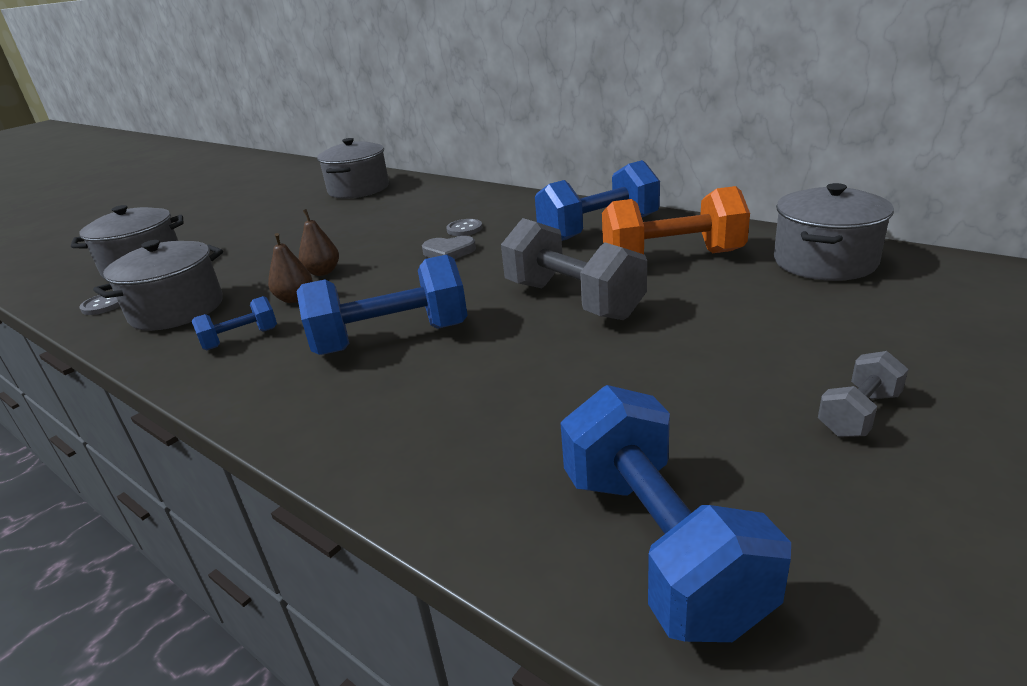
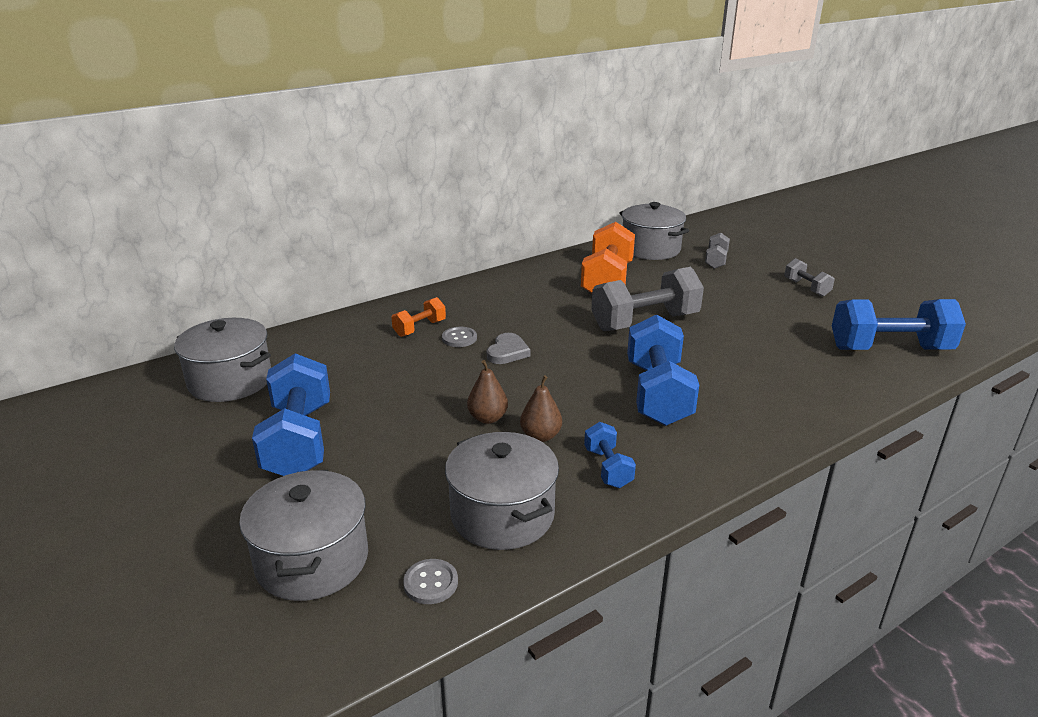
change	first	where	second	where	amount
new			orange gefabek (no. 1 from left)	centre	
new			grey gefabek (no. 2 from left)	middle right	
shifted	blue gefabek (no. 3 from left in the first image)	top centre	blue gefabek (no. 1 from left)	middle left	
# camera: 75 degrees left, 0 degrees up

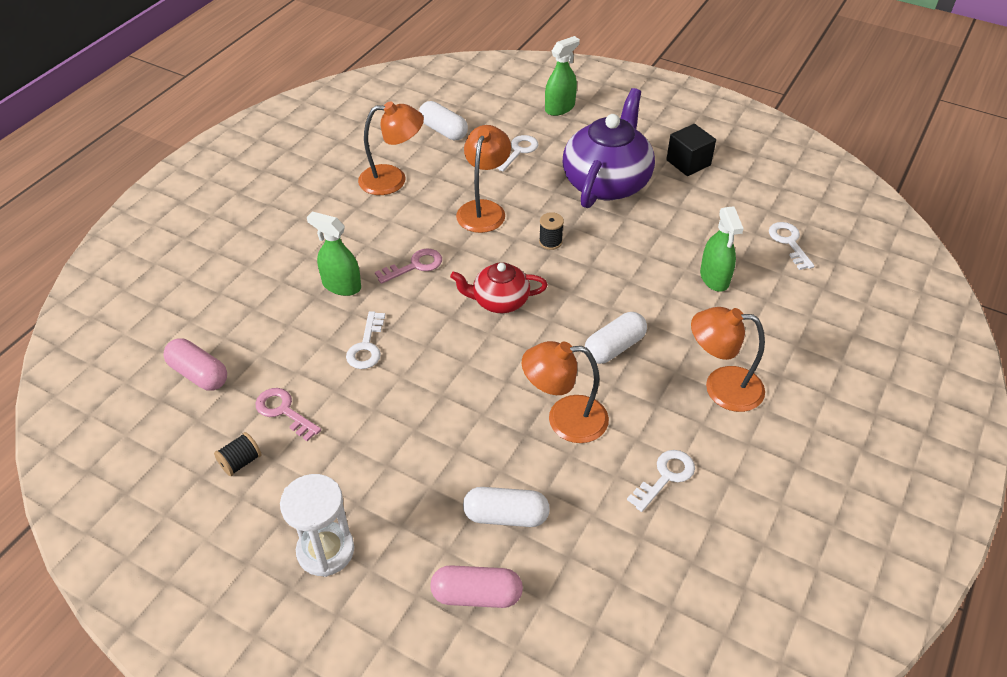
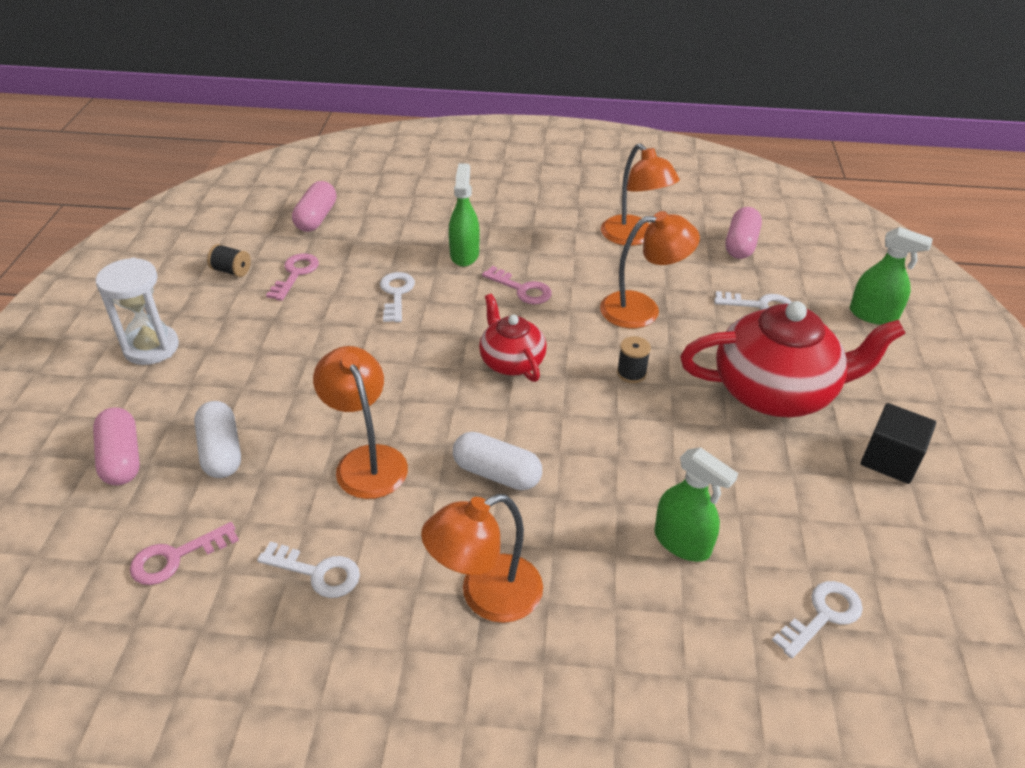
change	first	where	second	where	amount
new			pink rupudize (no. 1 from left)	bottom left	
repainted	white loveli (no. 1 from left)	top centre	pink loveli (no. 3 from left)	top right	
repainted	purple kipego	top centre	red kipego (no. 2 from left)	middle right	
rotated	white rupudize (no. 1 from left in the first image)	centre	white rupudize (no. 2 from left)	centre	105 degrees clockwise
rotated	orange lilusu (no. 4 from left in the first image)	middle right	orange lilusu (no. 2 from left)	bottom centre	105 degrees counterclockwise
rotated	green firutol (no. 3 from left in the first image)	middle right	green firutol (no. 2 from left)	middle right	105 degrees counterclockwise
# camera: 65 degrees right, 5 degrees down

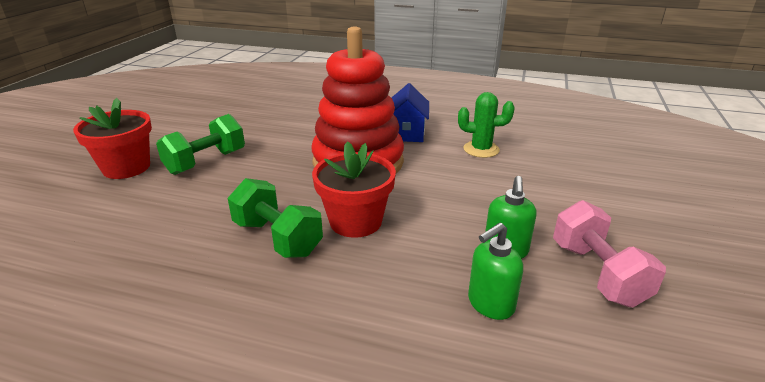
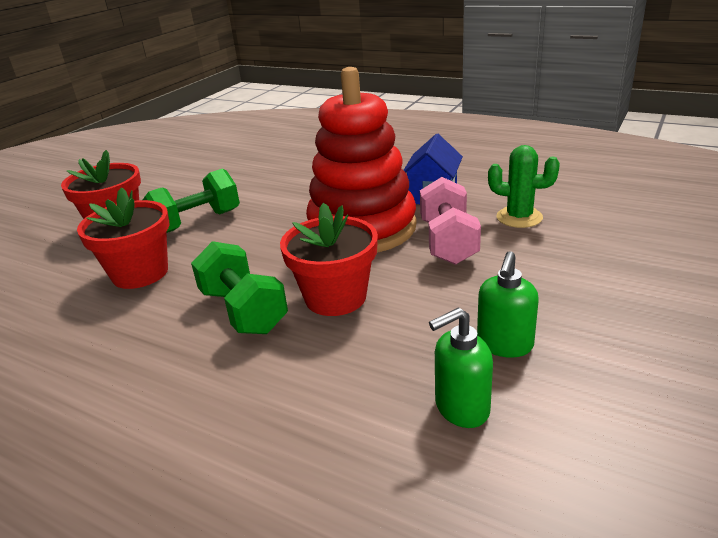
change	first	where	second	where	amount
new			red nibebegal (no. 2 from left)	middle left	
shifted	pink gefabek	middle right		centre	
# camera: 15 degrees right, 0 degrees up

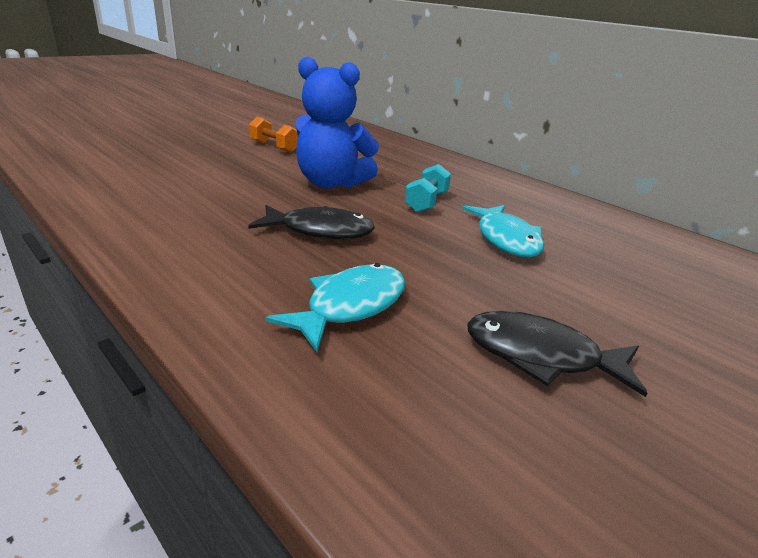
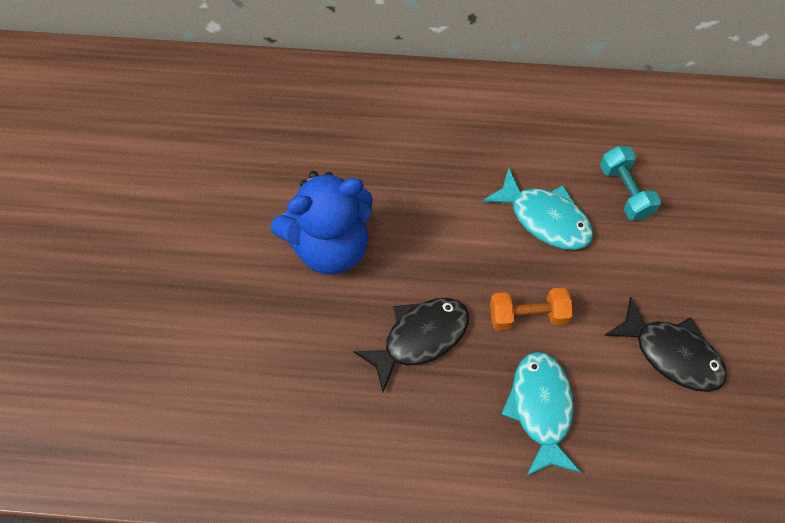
change	first	where	second	where	amount
shifted	orange gefabek	top centre		middle right	
shifted	turquoise gefabek	centre		middle right	
rotated	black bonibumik (no. 2 from left)	middle right		middle right	120 degrees counterclockwise
# camera: 40 degrees left, 35 degrees up

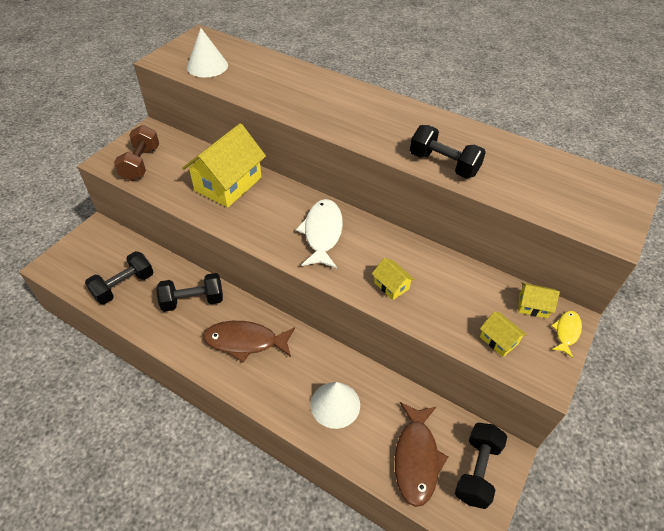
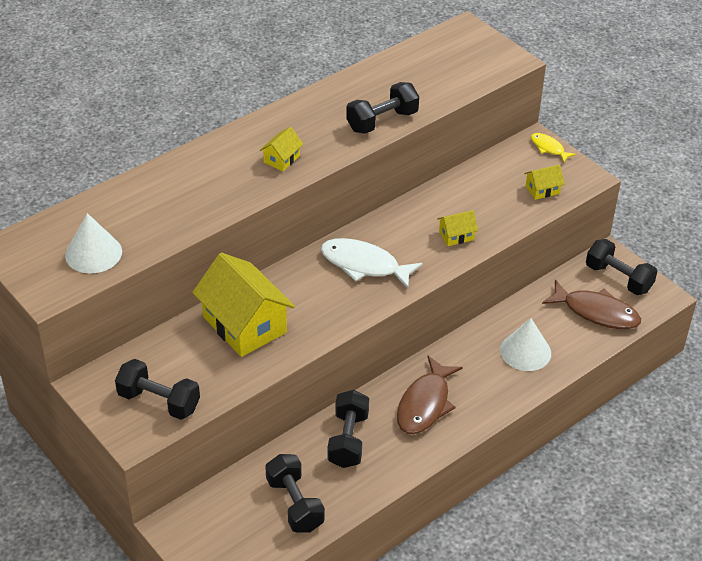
change	first	where	second	where	amount
shifted	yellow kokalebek (no. 4 from left in the first image)	middle right	yellow kokalebek (no. 2 from left)	top centre	
repainted	brown gefabek	top left	black gefabek (no. 1 from left)	bottom left	
# camera: 70 degrees left, 5 degrees down

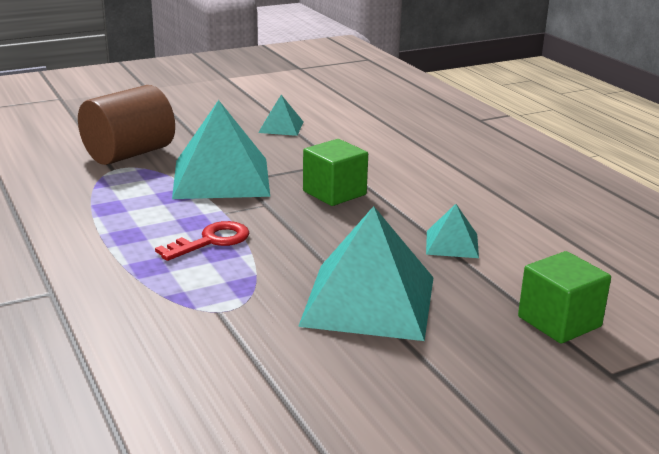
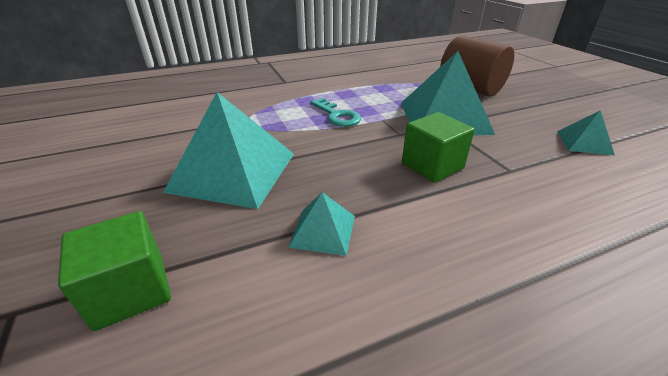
change	first	where	second	where	amount
repainted	red rupudize	middle left	turquoise rupudize	top centre	
# camera: 95 degrees right, 10 degrees up

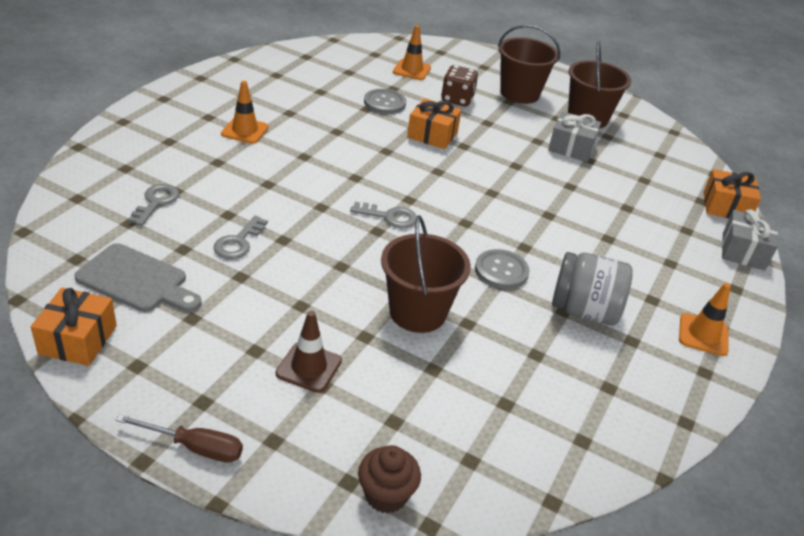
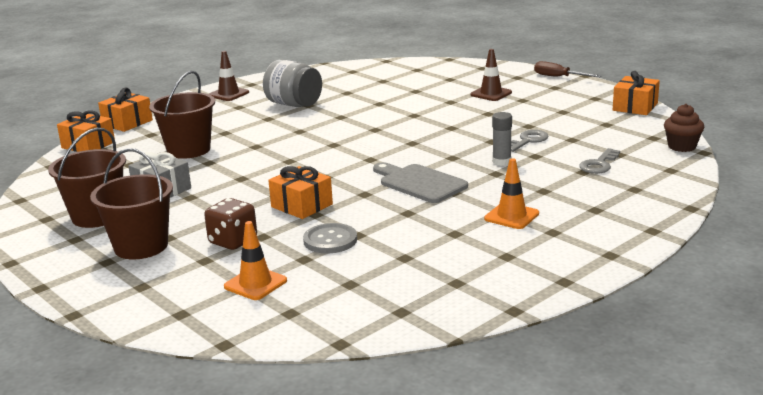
change	first	where	second	where	amount
gone	grey rupudize (no. 3 from left)	centre			
gone	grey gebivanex (no. 2 from left)	centre			
new			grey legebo	centre	
shifted	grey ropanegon	middle left		centre	
shifted	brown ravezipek	bottom centre		top right	
shifted	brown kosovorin (no. 1 from left in the first image)	centre	brown kosovorin (no. 3 from left)	top left	
repainted	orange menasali (no. 3 from left)	middle right	brown menasali (no. 1 from left)	top left	
repainted	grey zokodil (no. 2 from left)	middle right	orange zokodil (no. 2 from left)	top left	
# camera: 155 degrees left, 15 degrees down

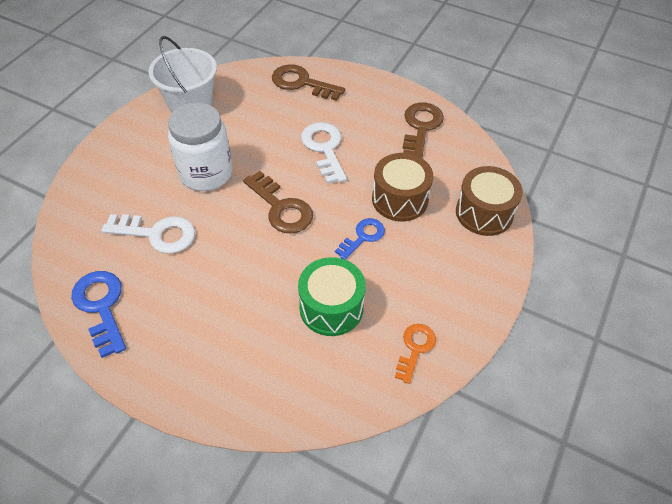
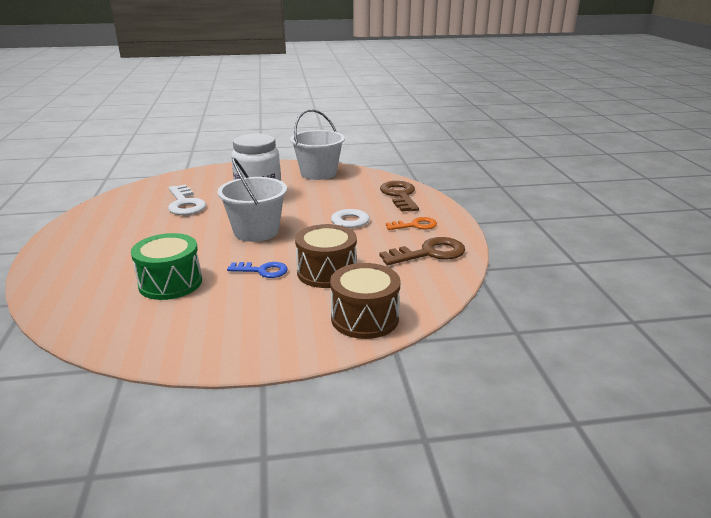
change	first	where	second	where	amount
gone	blue rupudize (no. 1 from left)	middle left			
shifted	orange rupudize	bottom centre		centre	
swapped	brown rupudize (no. 1 from left)	centre	white kosovorin (no. 1 from left)	centre	
# camera: 55 degrees right, 25 degrees down

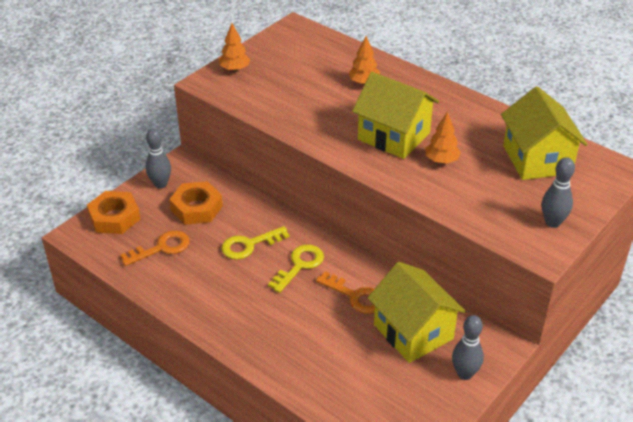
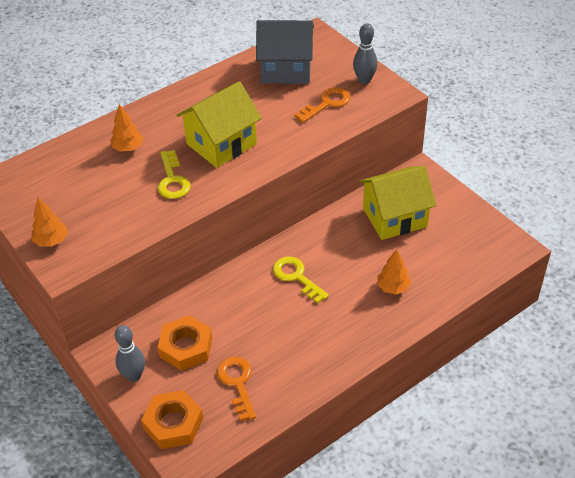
change	first	where	second	where	amount
gone	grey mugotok (no. 2 from left)	bottom right			
shifted	yellow rupudize (no. 1 from left)	centre		middle left	
shifted	orange rupudize (no. 2 from left)	bottom centre		top centre	
shifted	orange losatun (no. 3 from left)	top right		middle right	
repainted	yellow kokalebek (no. 3 from left)	top right	grey kokalebek	top centre	
# camera: 75 degrees left, 5 degrees up

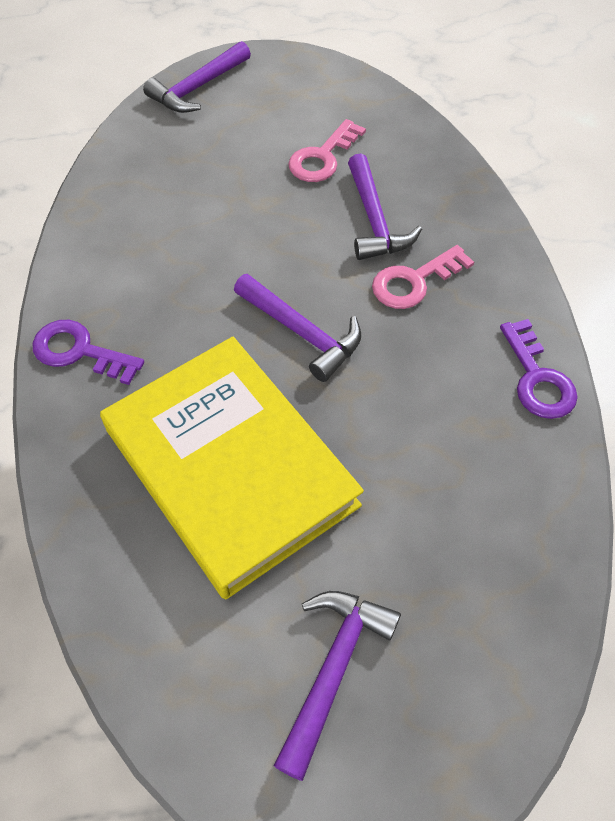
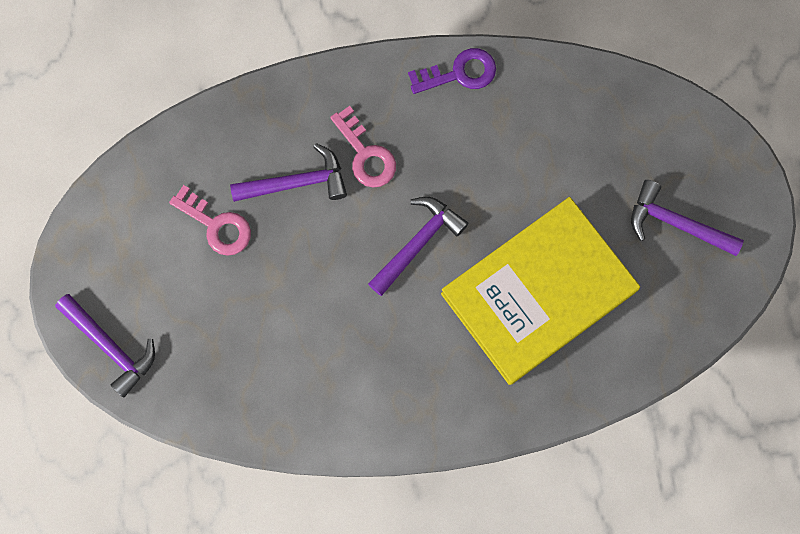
change	first	where	second	where	amount
gone	purple rupudize (no. 1 from left)	middle left			
# camera: 90 degrees left, 20 degrees up

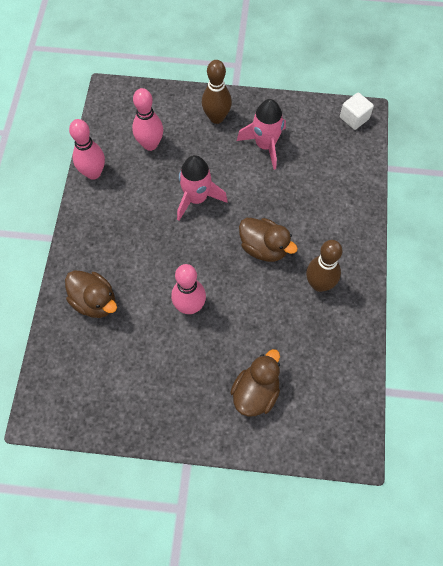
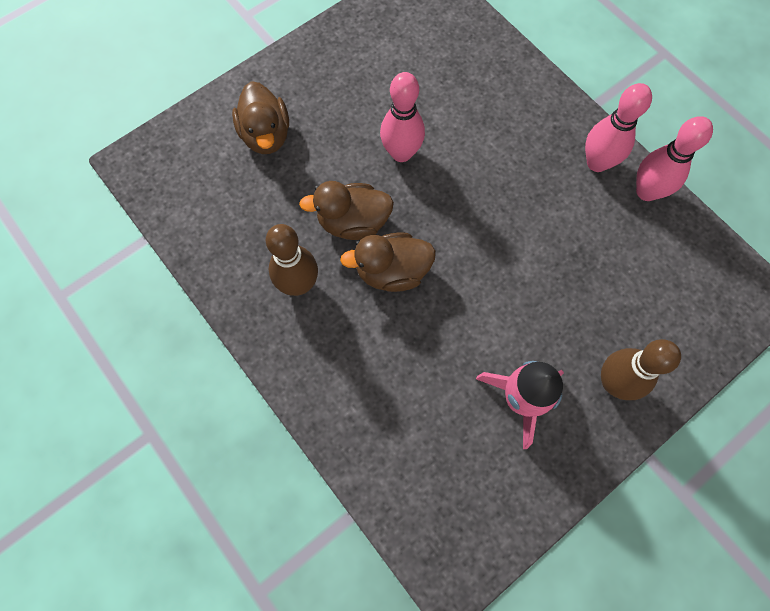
change	first	where	second	where	amount
gone	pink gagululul (no. 1 from left)	top centre			
gone	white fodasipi	top right			
shifted	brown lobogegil (no. 1 from left in the first image)	middle left	brown lobogegil (no. 2 from left)	centre	
shifted	pink mugotok (no. 2 from left)	top left		top right	
# camera: 135 degrees right, 5 degrees up

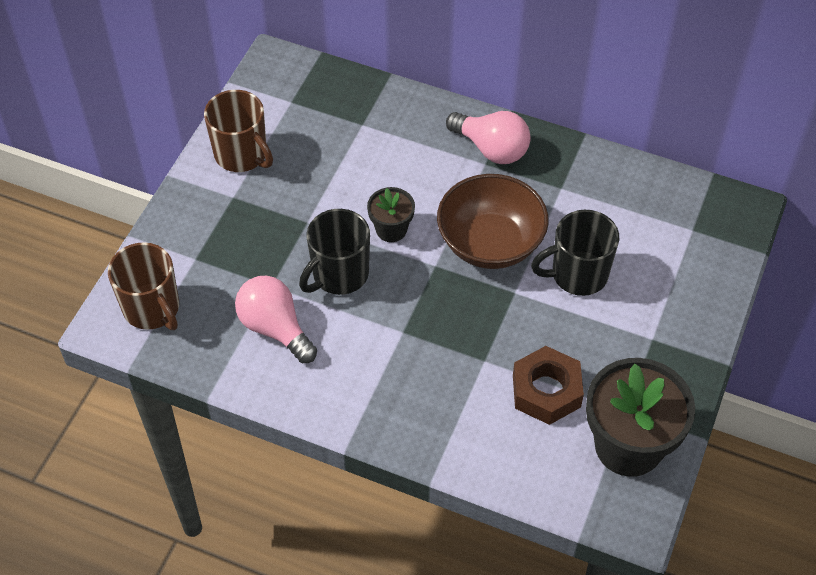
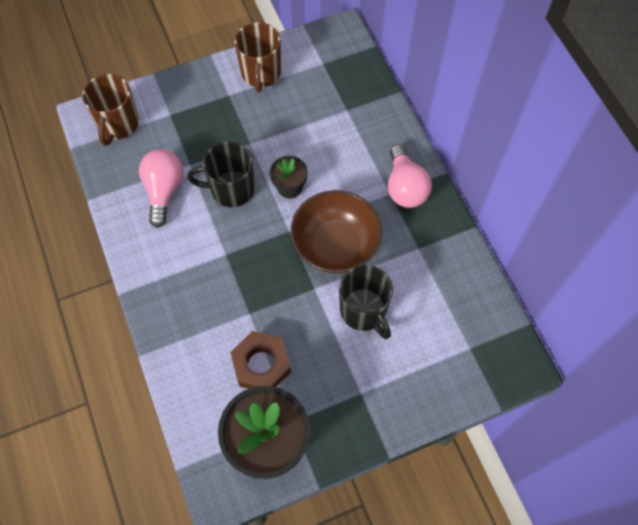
change	first	where	second	where	amount
rotated	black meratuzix (no. 2 from left)	middle right		centre	150 degrees counterclockwise
# camera: 45 degrees right, 10 degrees up

